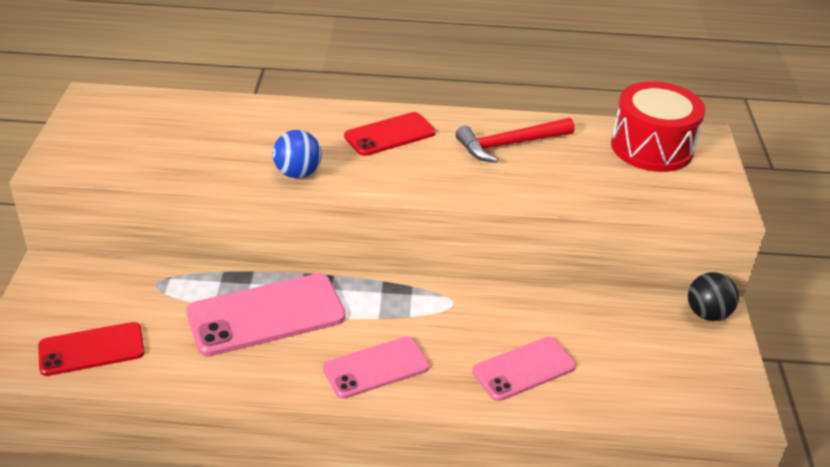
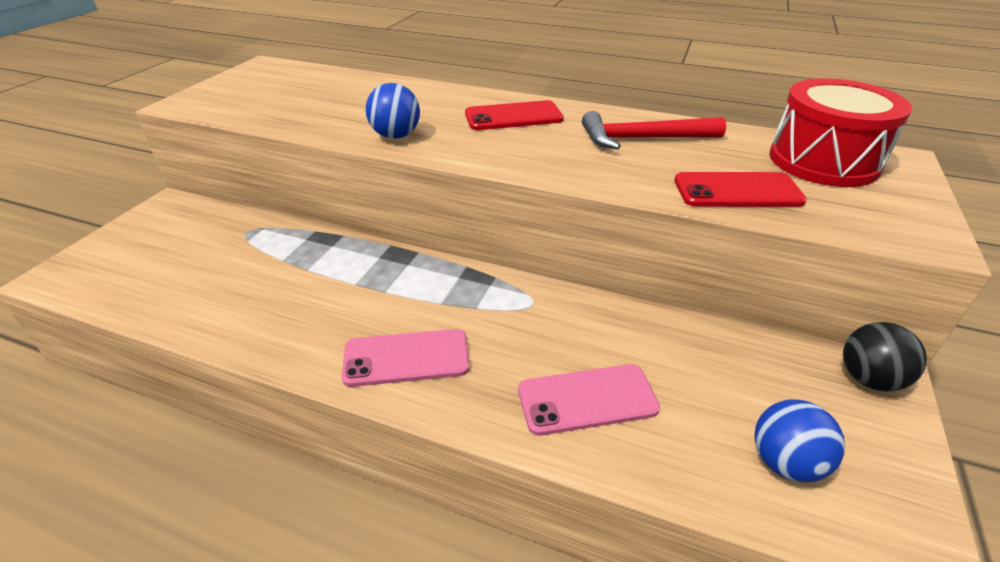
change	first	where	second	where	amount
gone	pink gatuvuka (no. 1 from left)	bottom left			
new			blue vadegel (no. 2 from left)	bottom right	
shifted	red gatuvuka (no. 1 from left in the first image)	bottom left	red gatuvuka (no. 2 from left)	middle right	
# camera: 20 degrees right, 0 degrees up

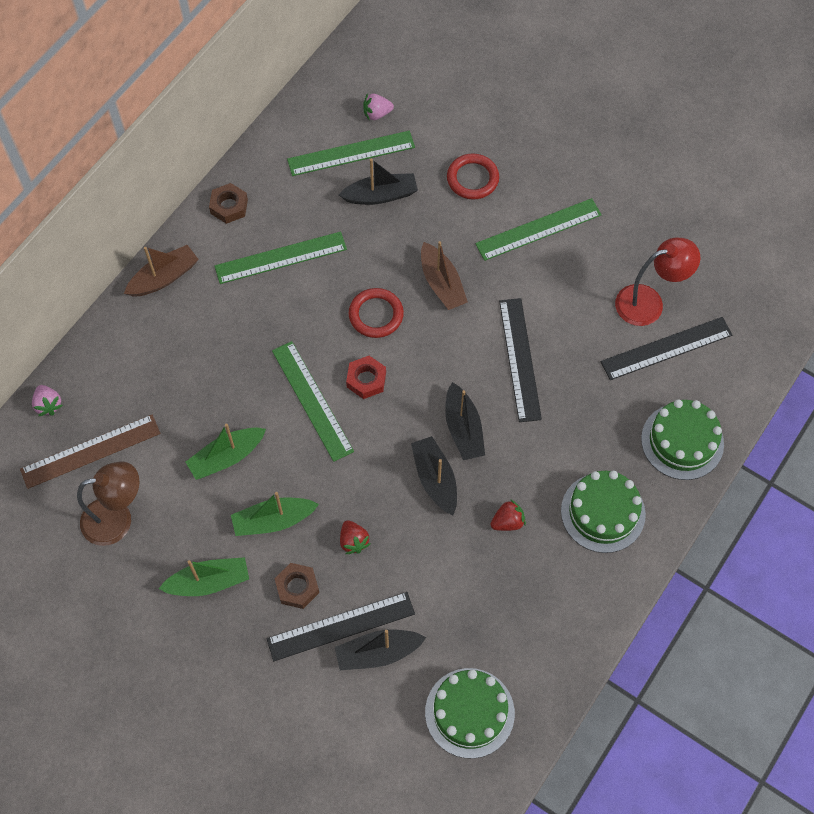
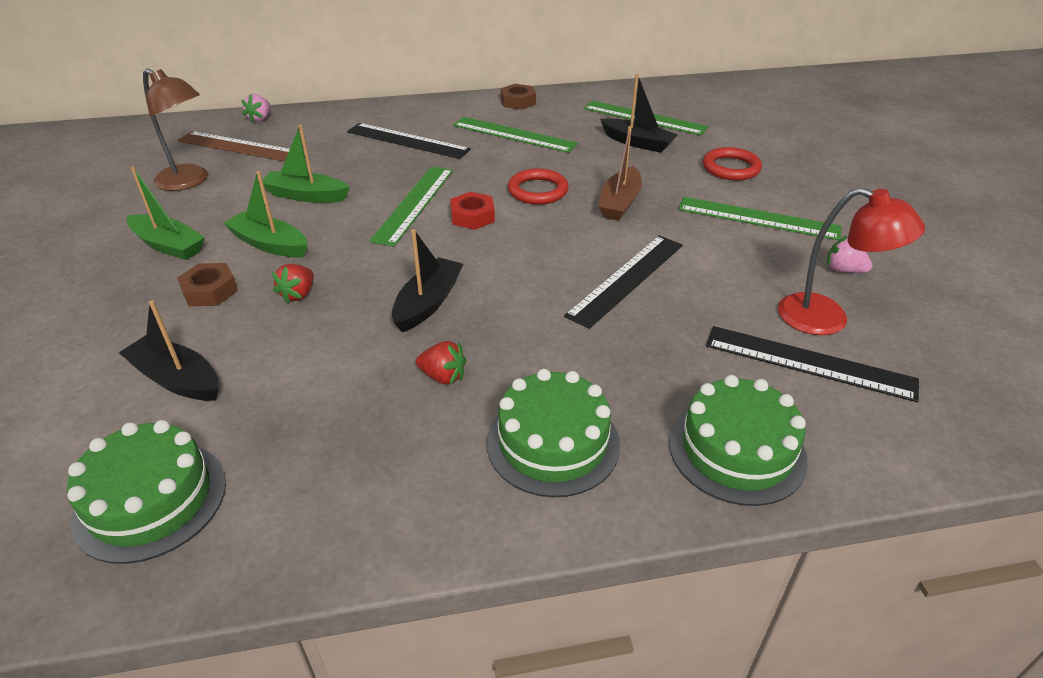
change	first	where	second	where	amount
gone	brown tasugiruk (no. 1 from left)	top left			
gone	black tasugiruk (no. 4 from left)	centre			
shifted	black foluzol (no. 1 from left)	bottom centre		top centre	
shifted	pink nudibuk (no. 2 from left)	top centre		middle right	
# camera: 45 degrees right, 25 degrees down

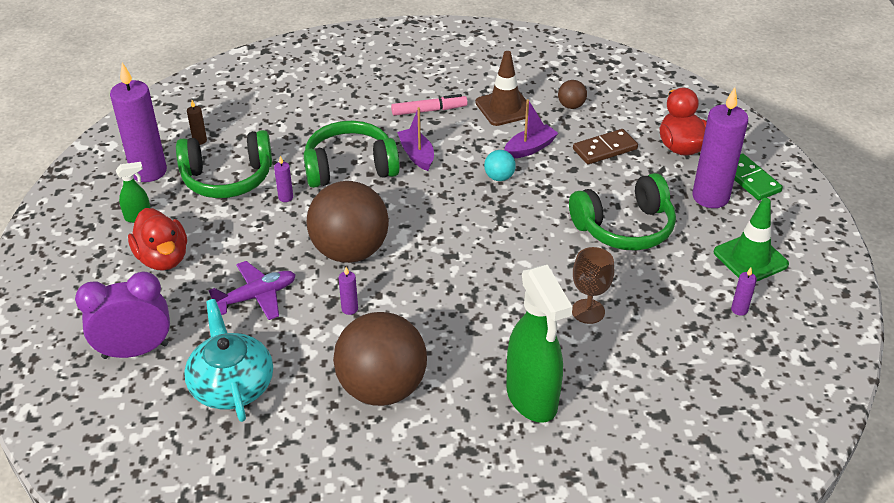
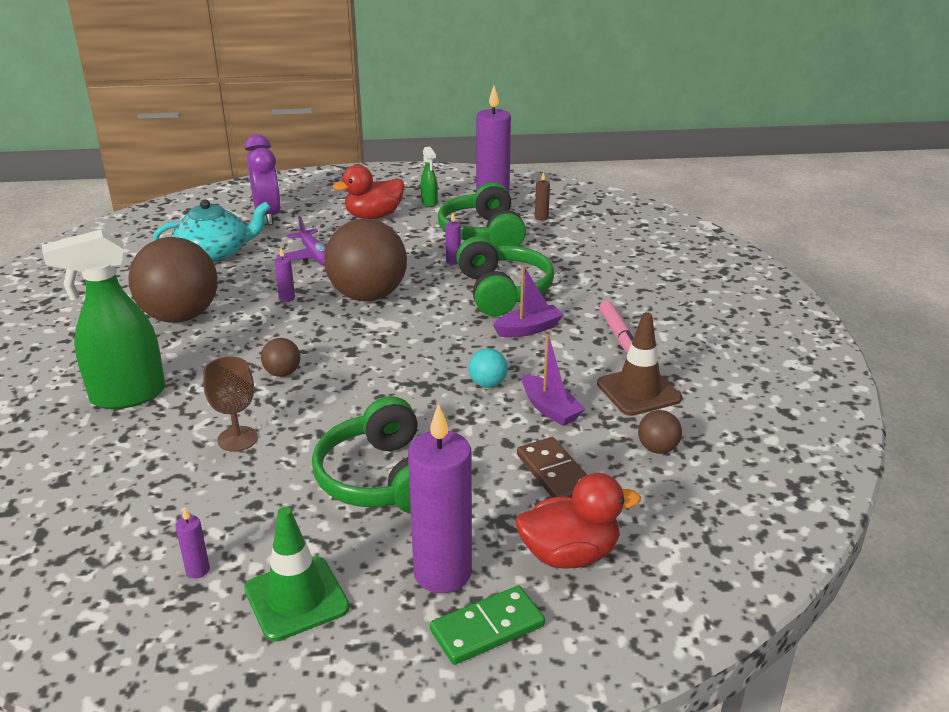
change	first	where	second	where	amount
new			brown vadegel (no. 2 from left)	middle left	
# camera: 90 degrees right, 10 degrees down

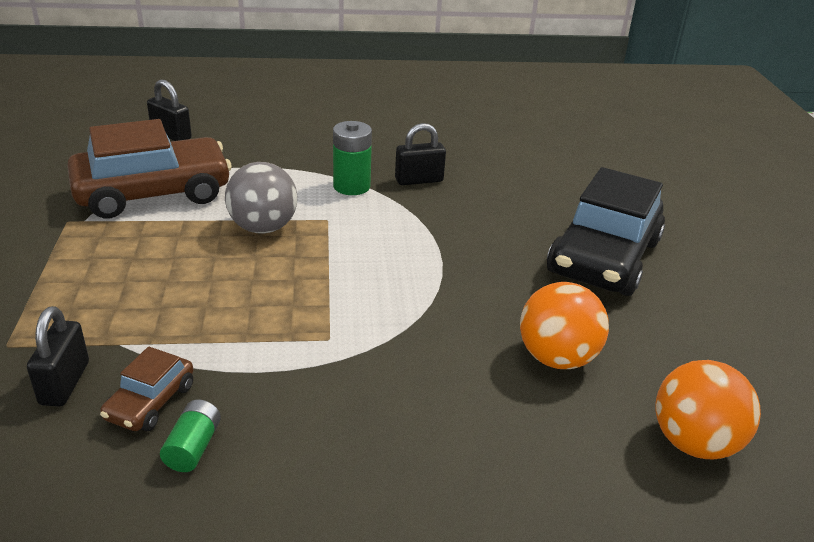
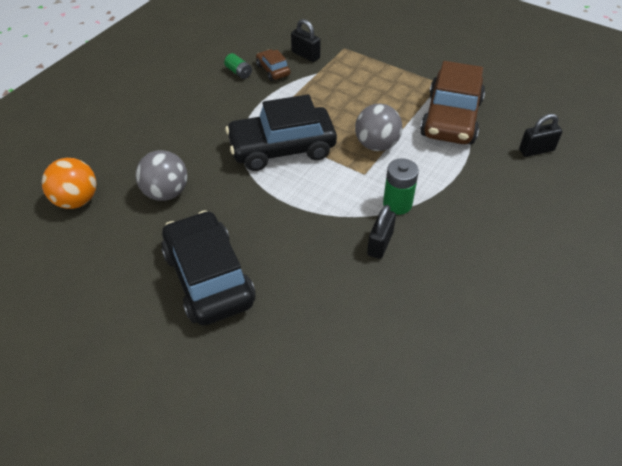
change	first	where	second	where	amount
new			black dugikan (no. 2 from left)	top centre	
repainted	orange vadegel (no. 1 from left)	middle right	grey vadegel (no. 1 from left)	middle left	
# camera: 130 degrees right, 15 degrees up

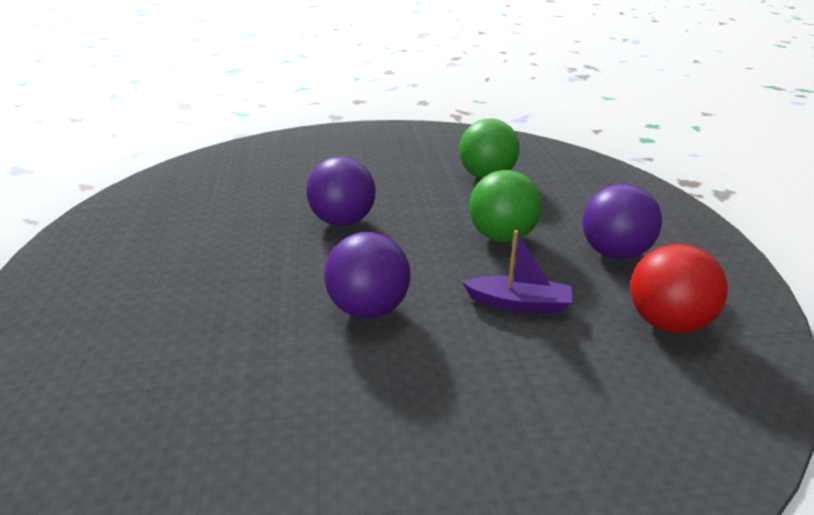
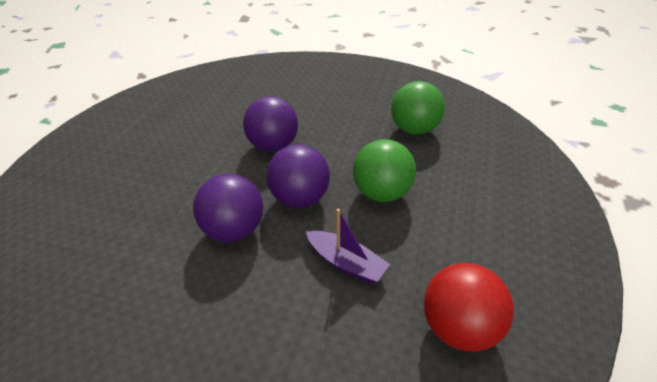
change	first	where	second	where	amount
shifted	purple vadegel (no. 3 from left)	middle right		centre	
# camera: 25 degrees right, 10 degrees up

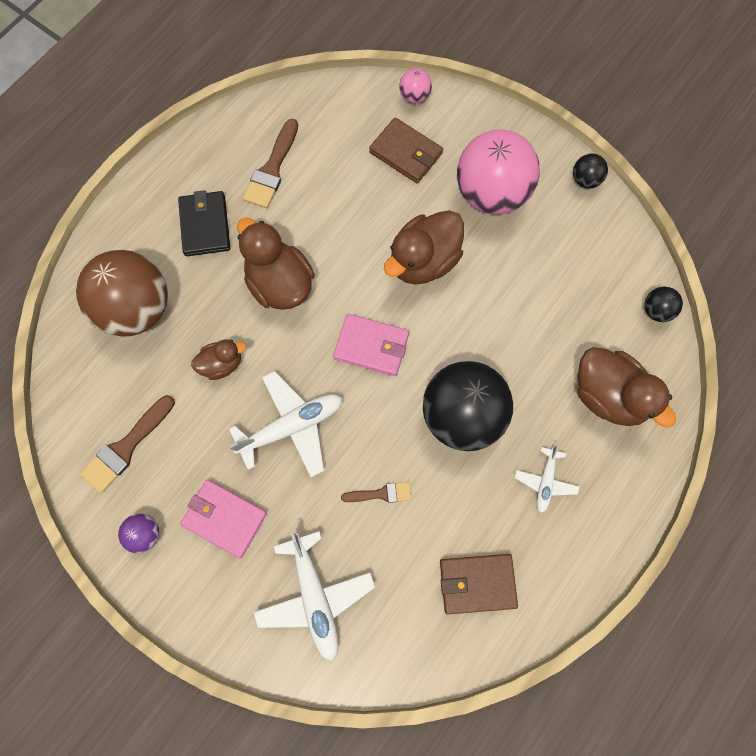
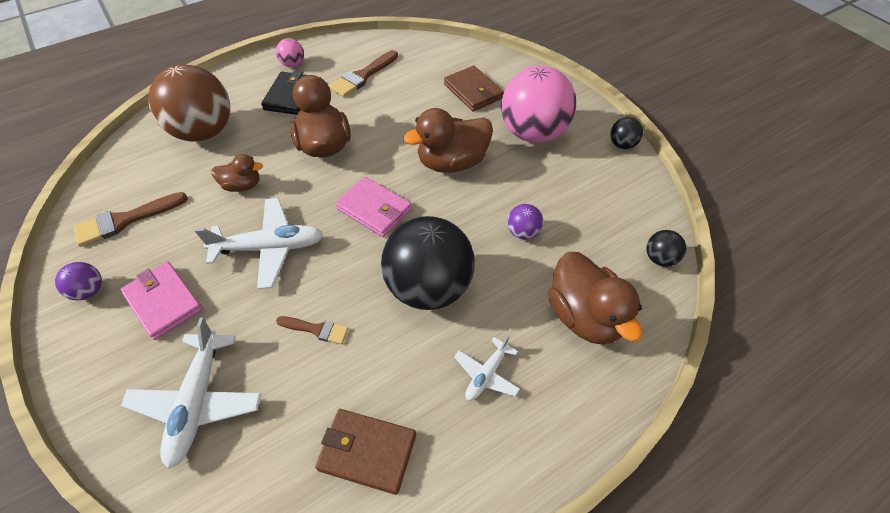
change	first	where	second	where	amount
new			purple vadegel (no. 2 from left)	centre	
shifted	pink vadegel (no. 1 from left)	top centre		top left	
# camera: 20 degrees right, 20 degrees down

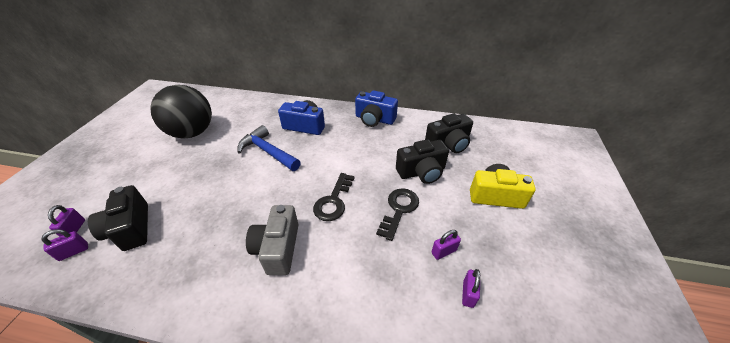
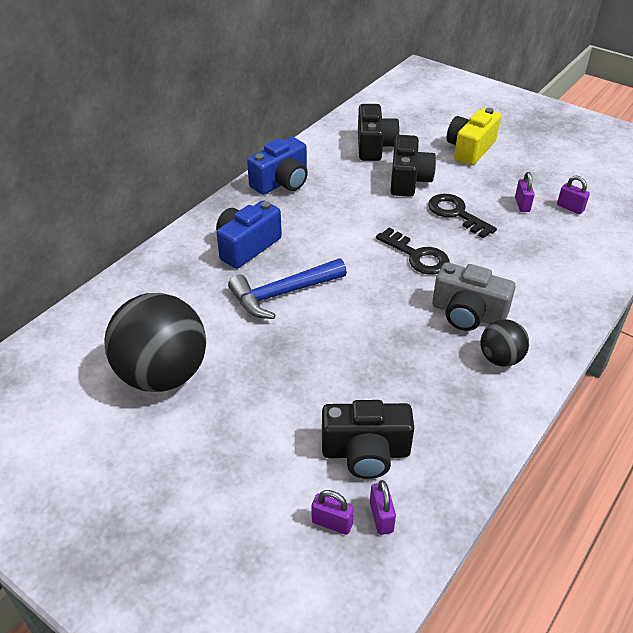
change	first	where	second	where	amount
new			black vadegel (no. 2 from left)	middle right	
# camera: 65 degrees left, 0 degrees up

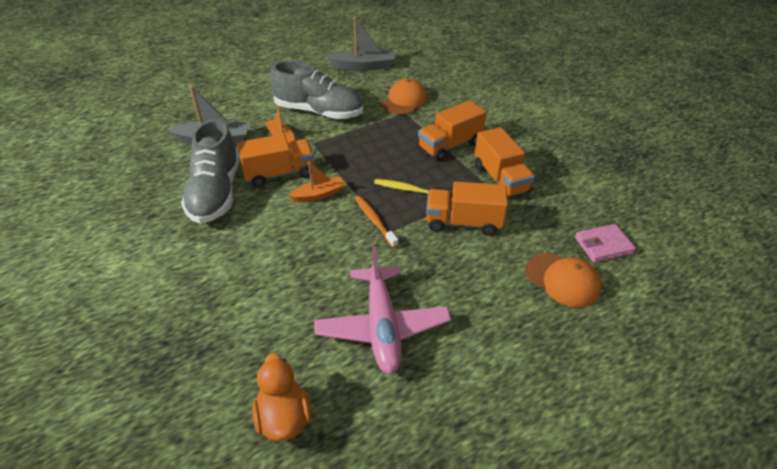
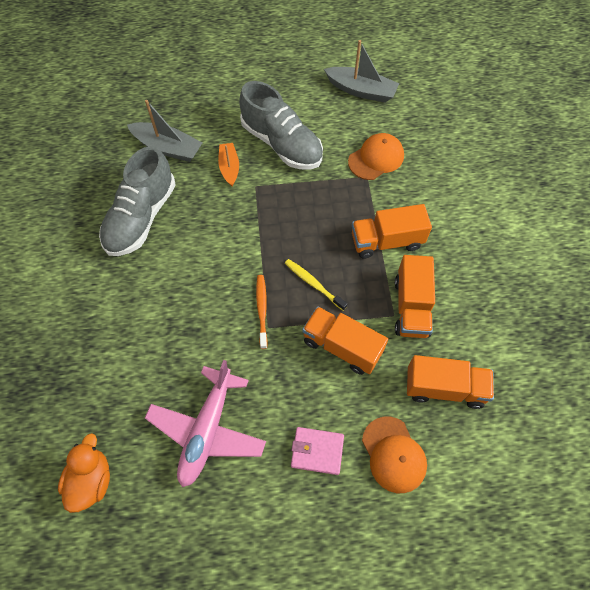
change	first	where	second	where	amount
gone	orange tasugiruk (no. 2 from left)	centre			
shifted	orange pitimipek (no. 1 from left in the first image)	centre	orange pitimipek (no. 4 from left)	middle right	
shifted	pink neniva	middle right		bottom centre	
# camera: 25 degrees right, 20 degrees up

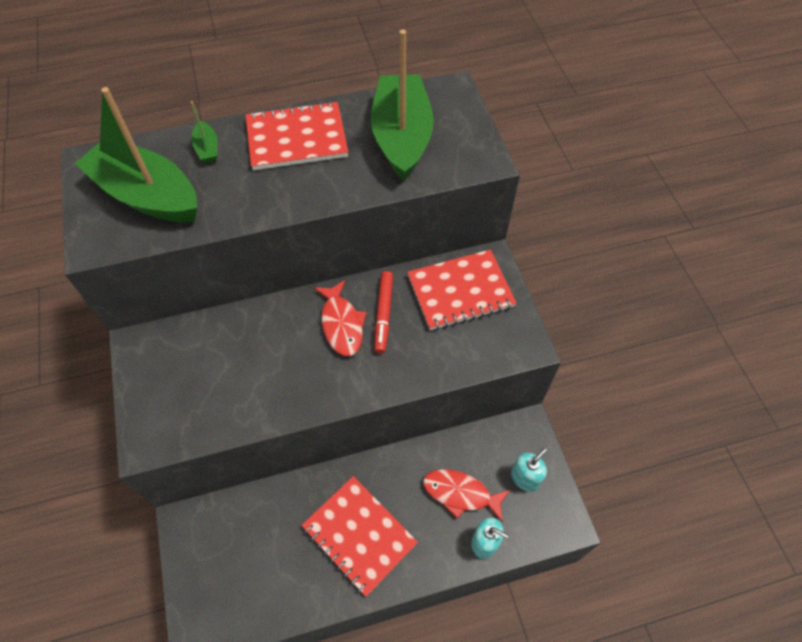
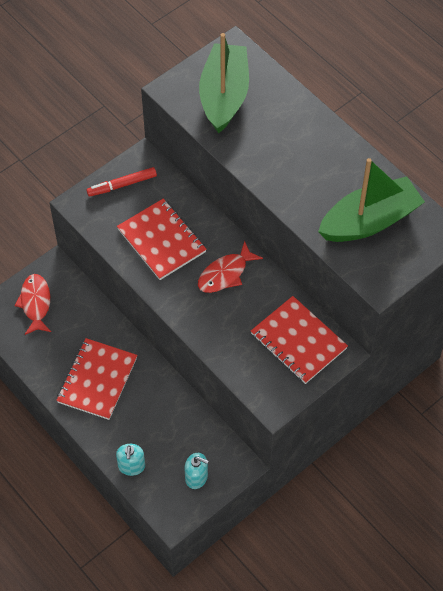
change	first	where	second	where	amount
gone	green tasugiruk (no. 2 from left)	top left			
shifted	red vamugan (no. 1 from left in the first image)	top centre	red vamugan (no. 2 from left)	centre	
shifted	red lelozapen	centre		top left	
shifted	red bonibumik (no. 2 from left in the first image)	bottom centre	red bonibumik (no. 1 from left)	middle left	
# camera: 65 degrees right, 0 degrees up

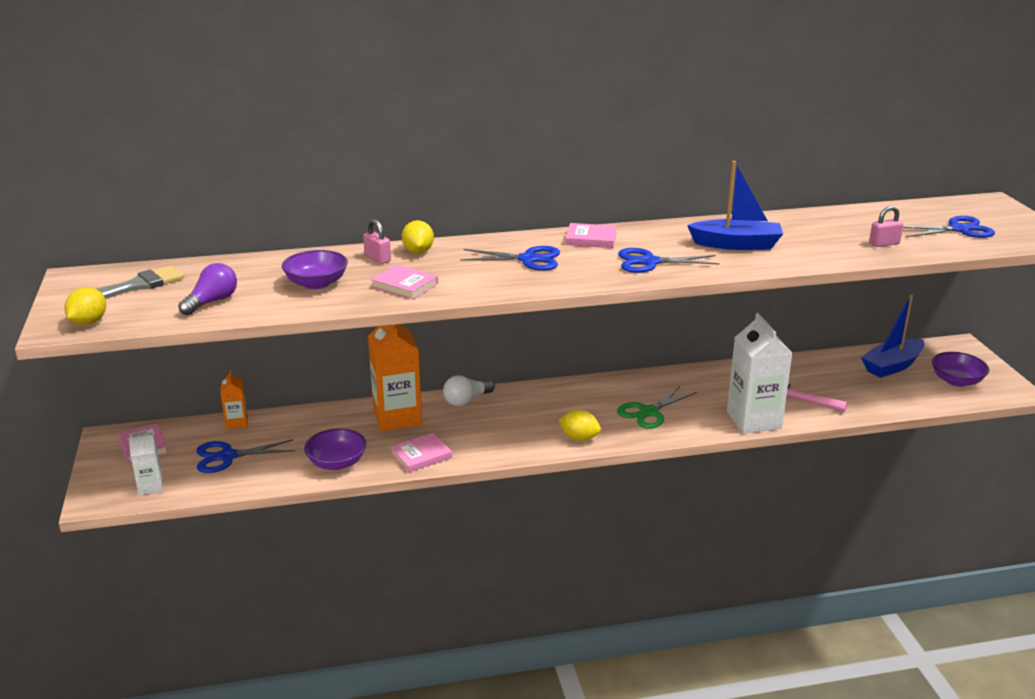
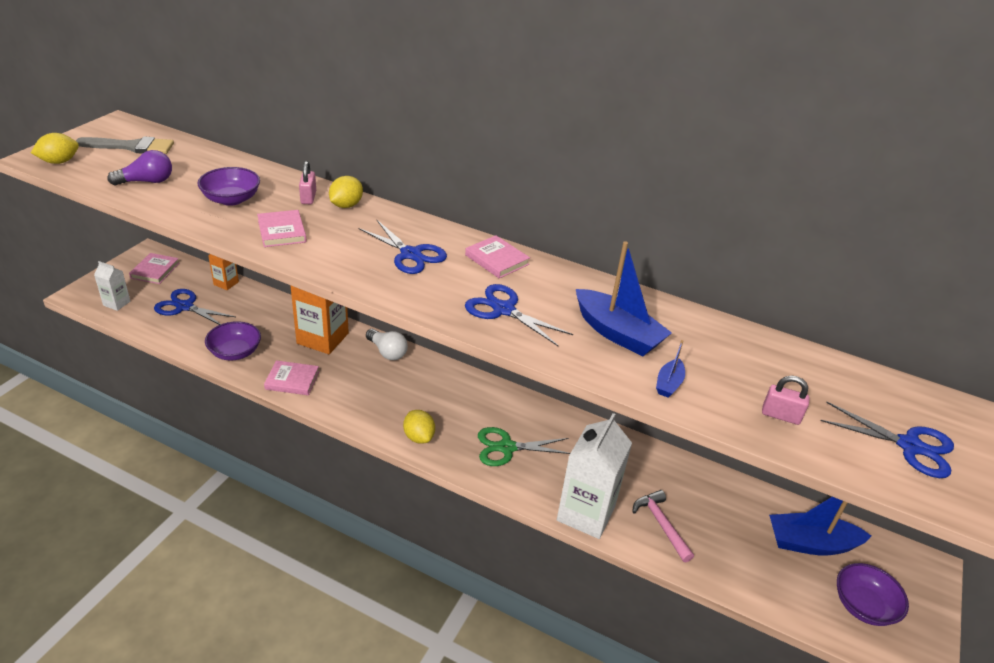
change	first	where	second	where	amount
new			blue tasugiruk (no. 2 from left)	middle right	
rotated	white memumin	centre		centre	135 degrees counterclockwise
# camera: 35 degrees right, 10 degrees up

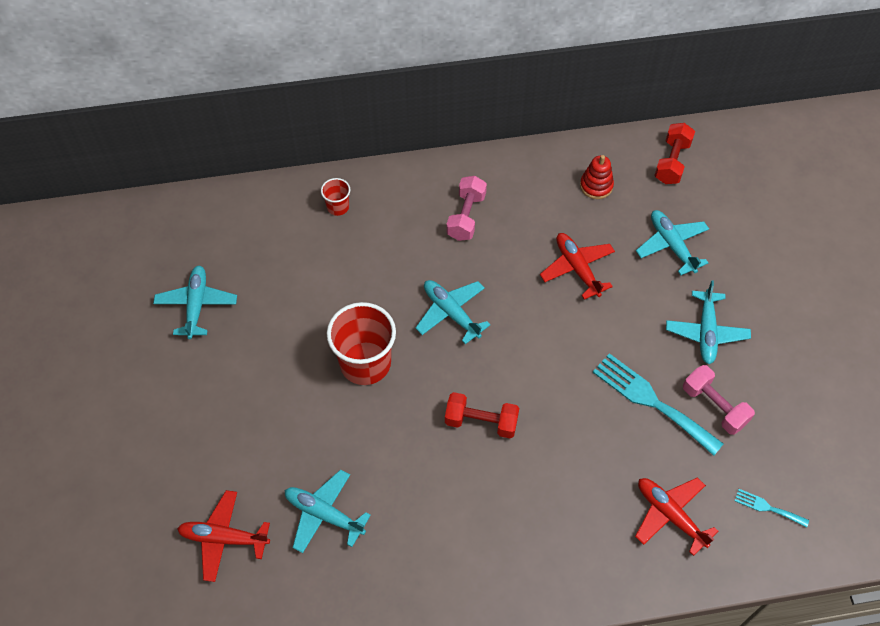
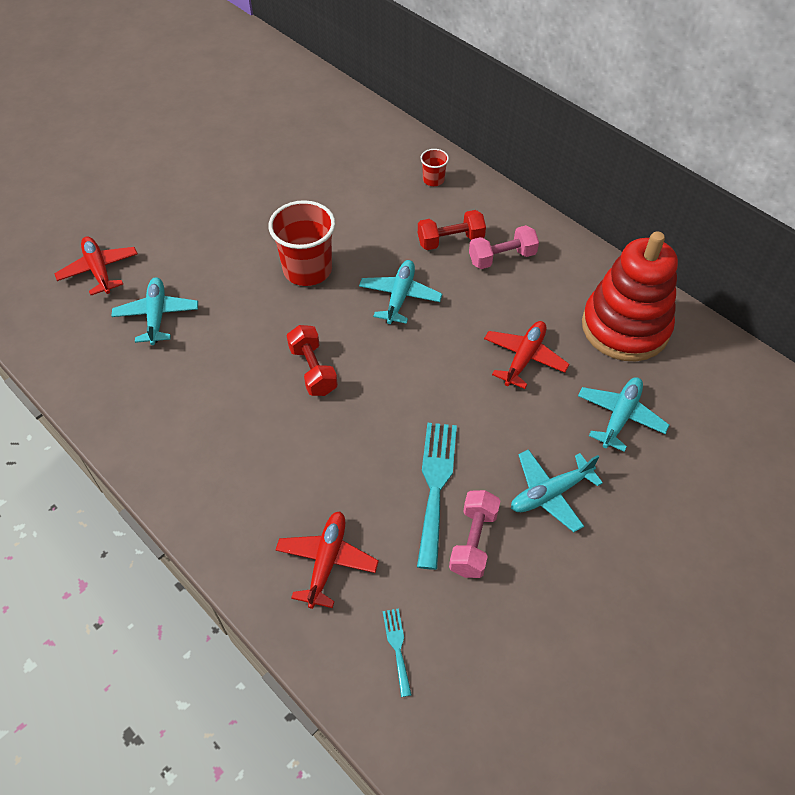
change	first	where	second	where	amount
gone	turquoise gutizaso (no. 1 from left)	middle left			
shifted	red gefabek (no. 2 from left)	top right		top centre	
scaled	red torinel	top right		middle right	x2.39
# camera: 55 degrees right, 5 degrees down

